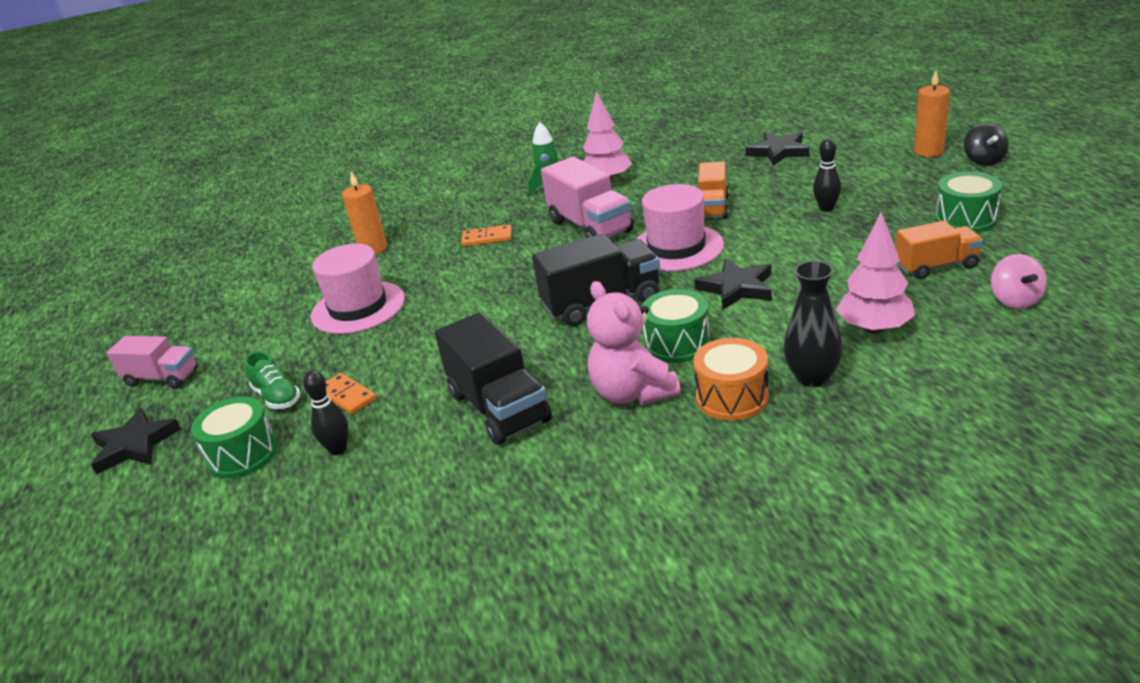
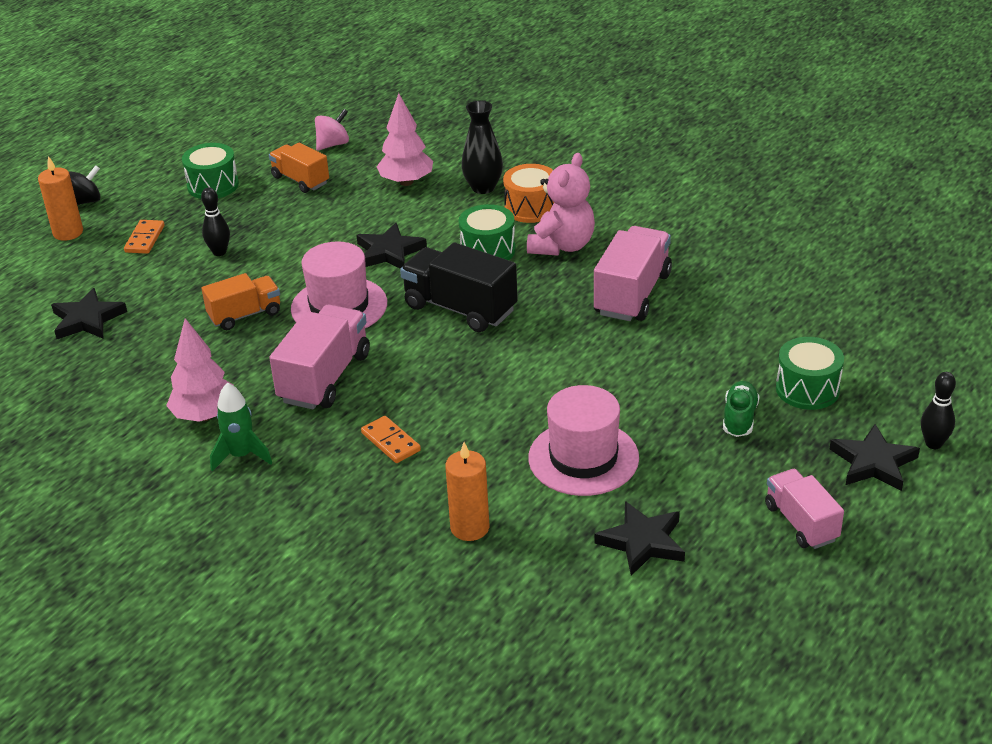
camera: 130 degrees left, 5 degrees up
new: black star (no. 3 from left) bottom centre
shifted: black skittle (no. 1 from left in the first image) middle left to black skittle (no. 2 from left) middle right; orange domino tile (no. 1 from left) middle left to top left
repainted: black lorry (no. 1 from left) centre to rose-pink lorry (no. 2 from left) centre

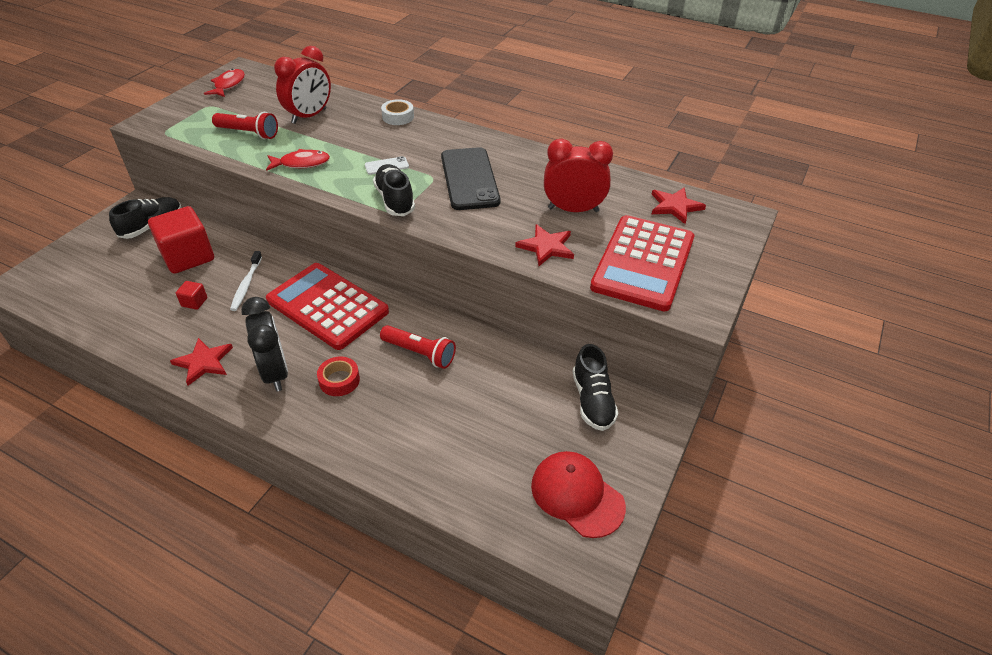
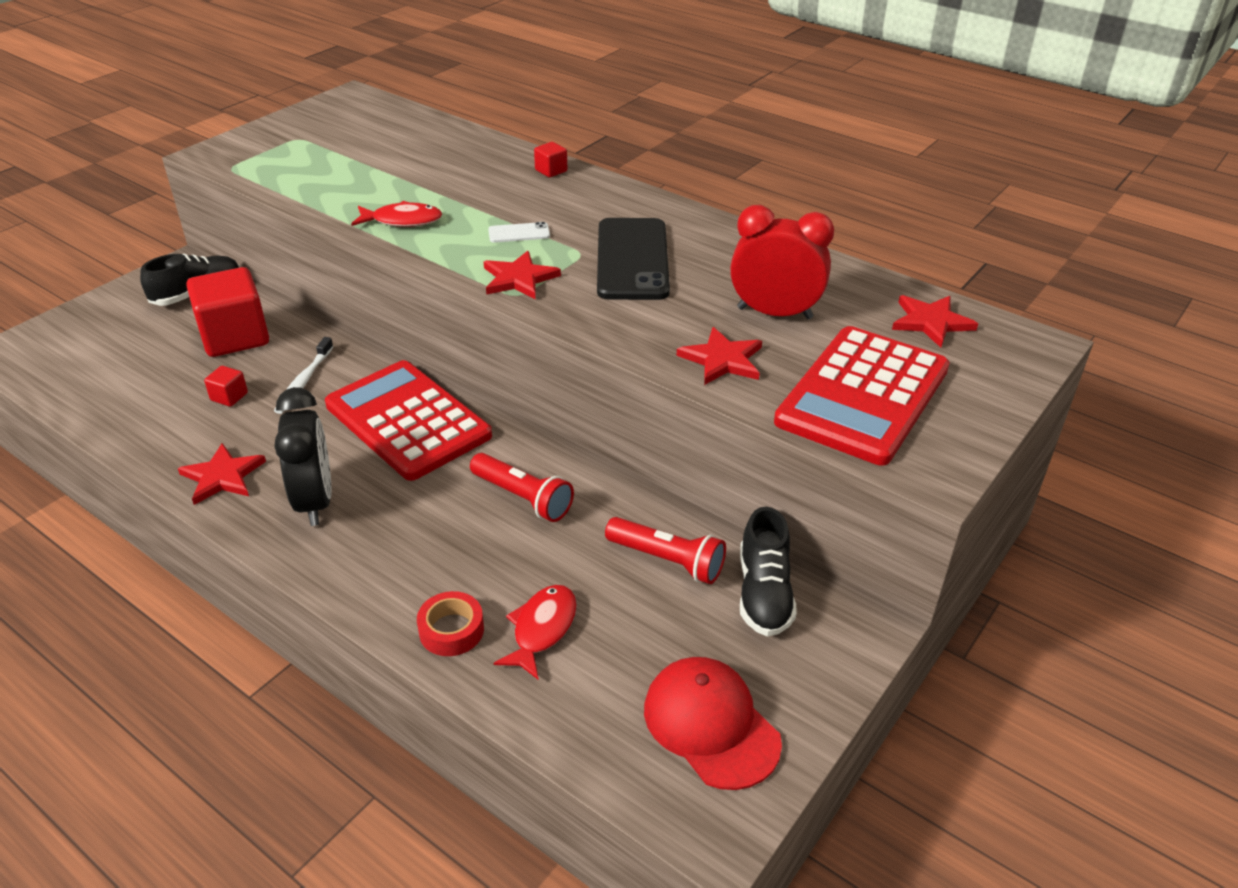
camera: 10 degrees right, 5 degrees down
gone: scarlet clock (no. 1 from left) top left
shifted: scarlet fish figure (no. 1 from left in the first image) top left to scarlet fish figure (no. 2 from left) bottom centre; scarlet pocket torch (no. 1 from left in the first image) top left to scarlet pocket torch (no. 2 from left) centre; scarlet roll of tape centre to bottom centre
swapped: black sneaker (no. 2 from left) top centre to scarlet star (no. 2 from left) top centre; pure white roll of tape top centre to scarlet solid cube (no. 3 from left) top centre

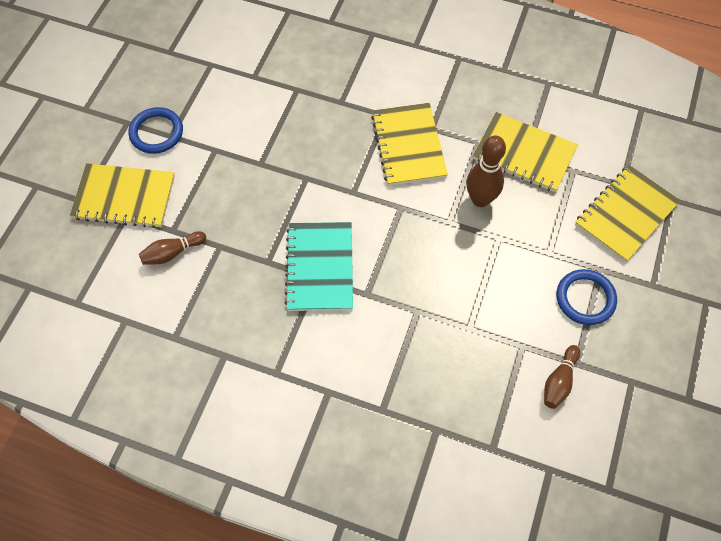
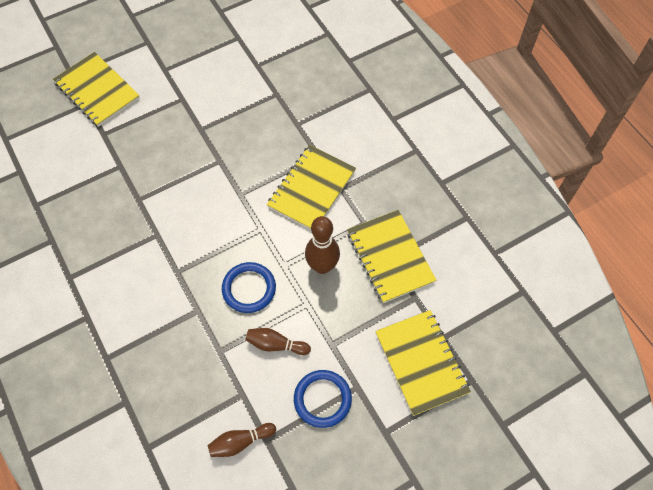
camera: 40 degrees right, 0 degrees up
gone: teal notebook centre
shifted: cobalt torus (no. 1 from left) top left to centre; dark brown skittle (no. 1 from left in the first image) middle left to dark brown skittle (no. 2 from left) bottom centre
rotated: yellow notebook (no. 4 from left) middle right = bottom centre 75 degrees clockwise

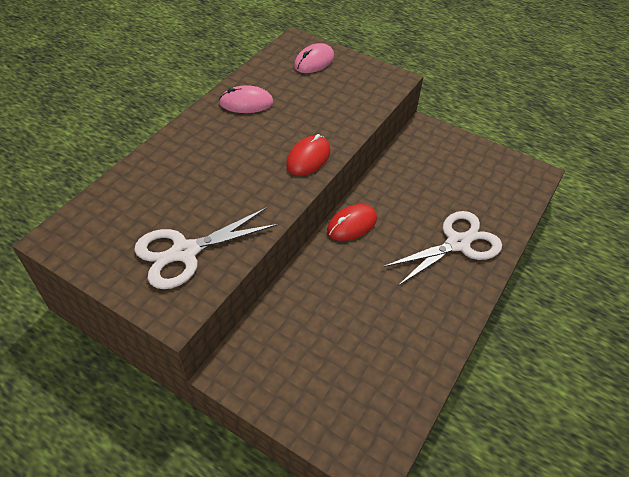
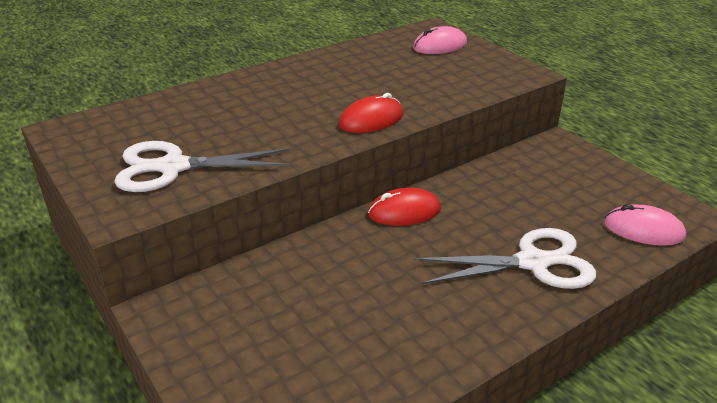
camera: 25 degrees right, 15 degrees down
shifted: rose-pink mouse (no. 1 from left in the first image) top centre to rose-pink mouse (no. 2 from left) middle right

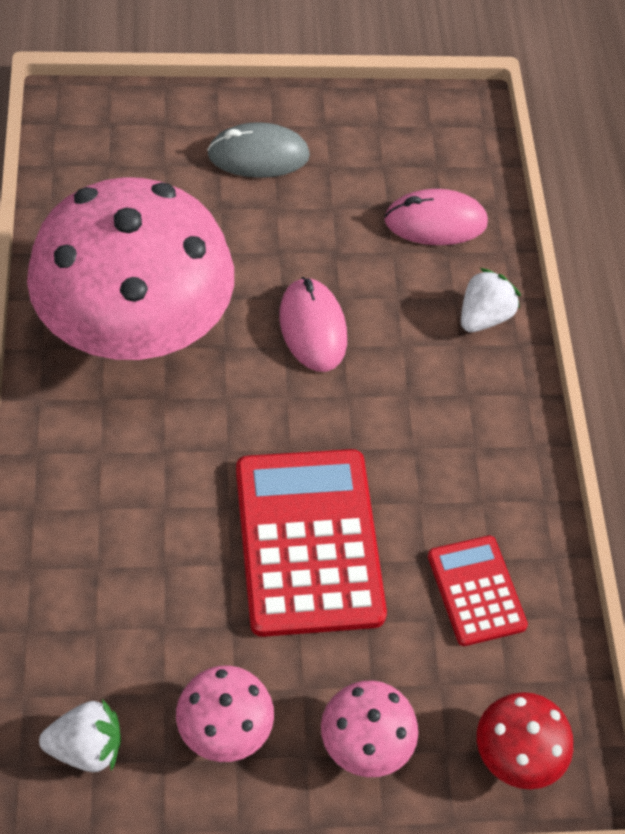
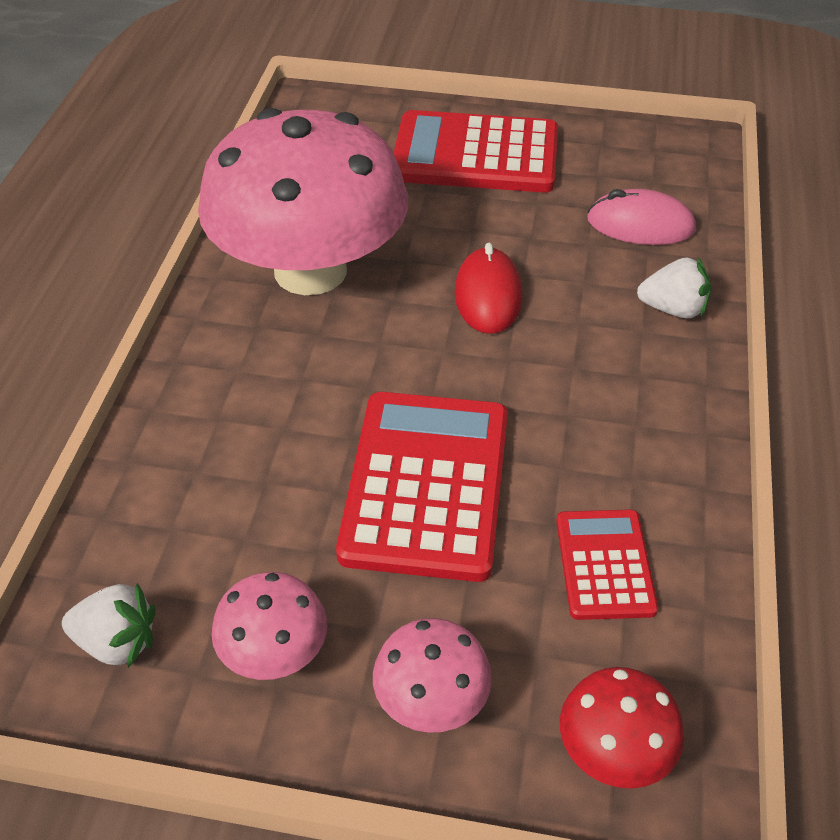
camera: 20 degrees right, 10 degrees down
swapped: gray mouse top centre to scarlet pocket calculator (no. 2 from left) top centre
repainted: rose-pink mouse (no. 1 from left) centre to scarlet mouse centre
rotated: pure white strawberry (no. 2 from left) middle right = middle right 45 degrees clockwise

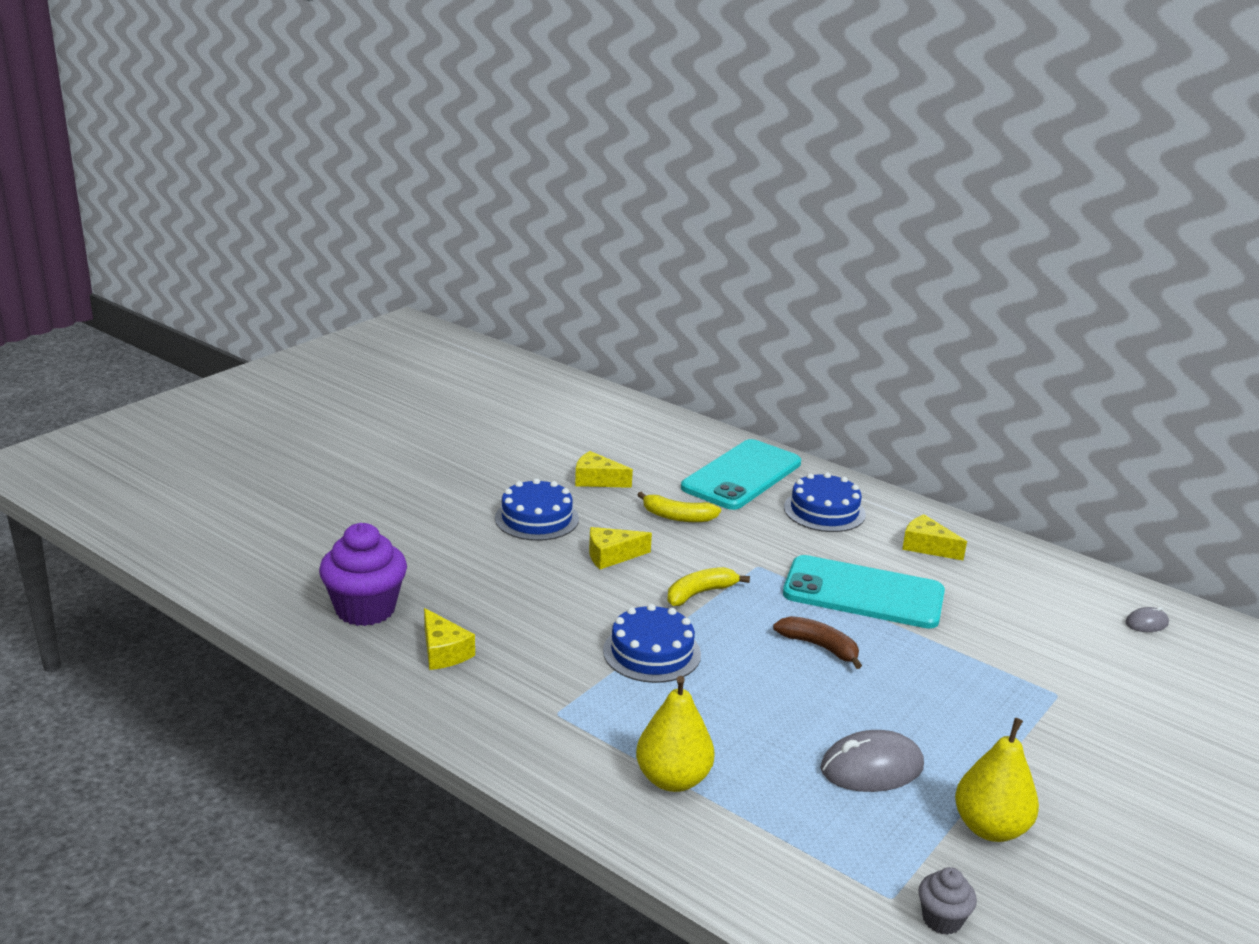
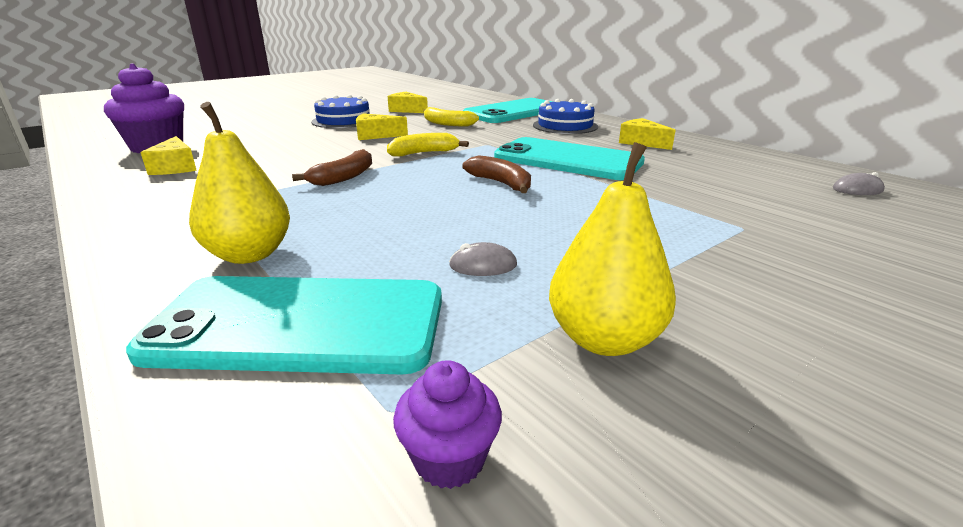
camera: 15 degrees right, 0 degrees up
new: teal mobile phone (no. 1 from left) middle left
swapped: cobalt cake (no. 2 from left) bottom centre to dark brown toy banana (no. 1 from left) top centre
repainted: gray muffin bottom right to purple muffin (no. 2 from left) bottom centre
scaled: gray mouse (no. 1 from left) bottom right = centre x0.52

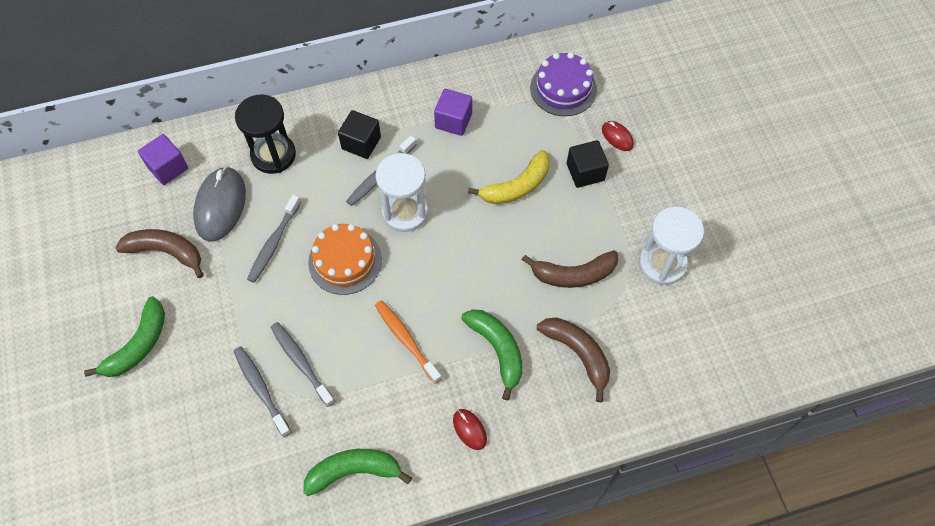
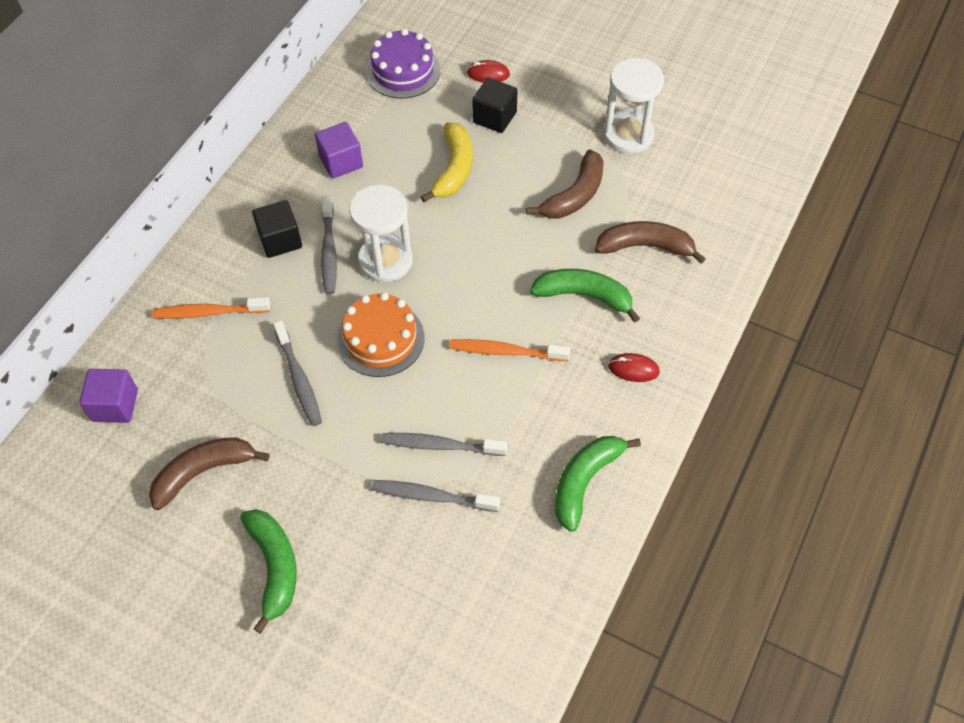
camera: 45 degrees left, 5 degrees down
gone: gray mouse middle left
swapped: black sand timer top left to orange dental brush (no. 1 from left) middle left

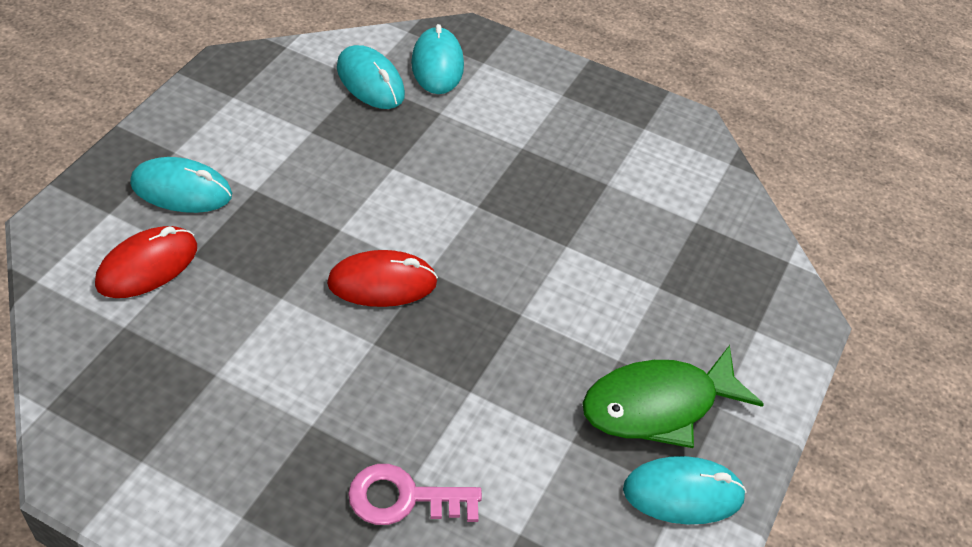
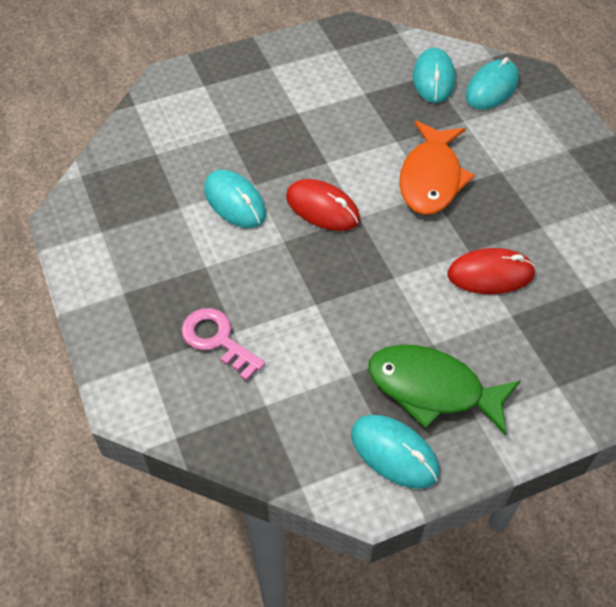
camera: 45 degrees right, 5 degrees up
new: orange fish figure top right
shifted: scarlet mouse (no. 1 from left in the first image) middle left to scarlet mouse (no. 2 from left) middle right; teal mouse (no. 1 from left) middle left to top centre

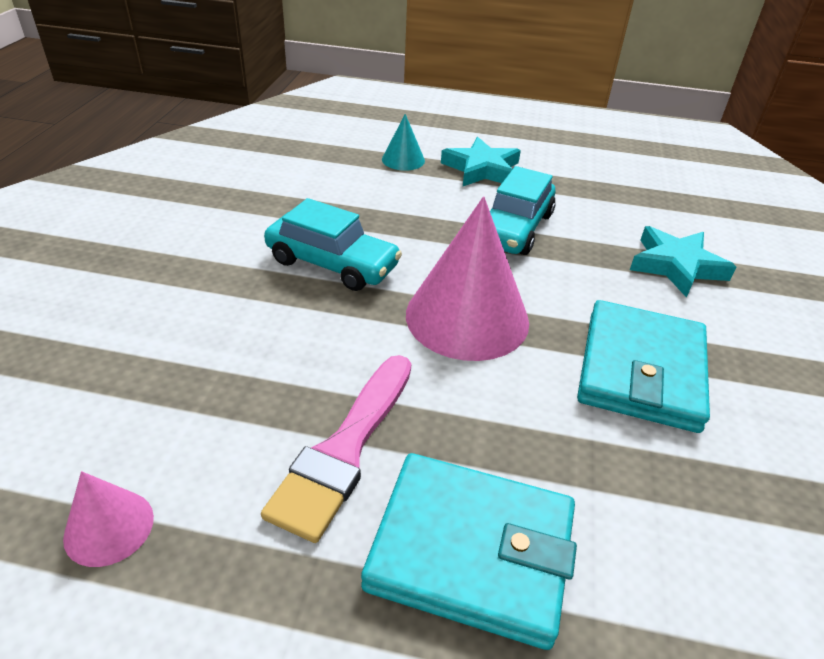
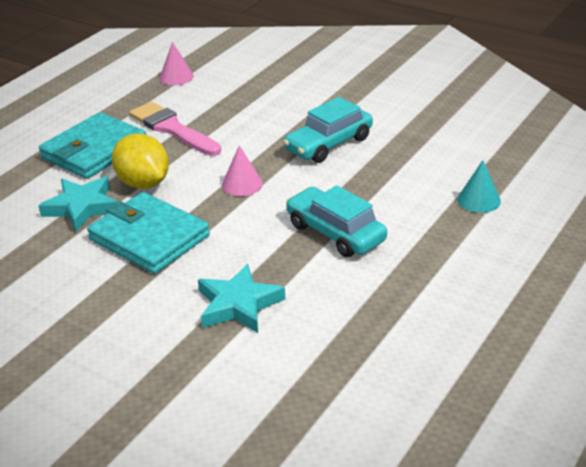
camera: 115 degrees right, 5 degrees down
new: yellow toy lemon middle left
shifted: teal star (no. 1 from left) top centre to middle left
scaled: rose-pink cone (no. 2 from left) centre = centre x0.48

